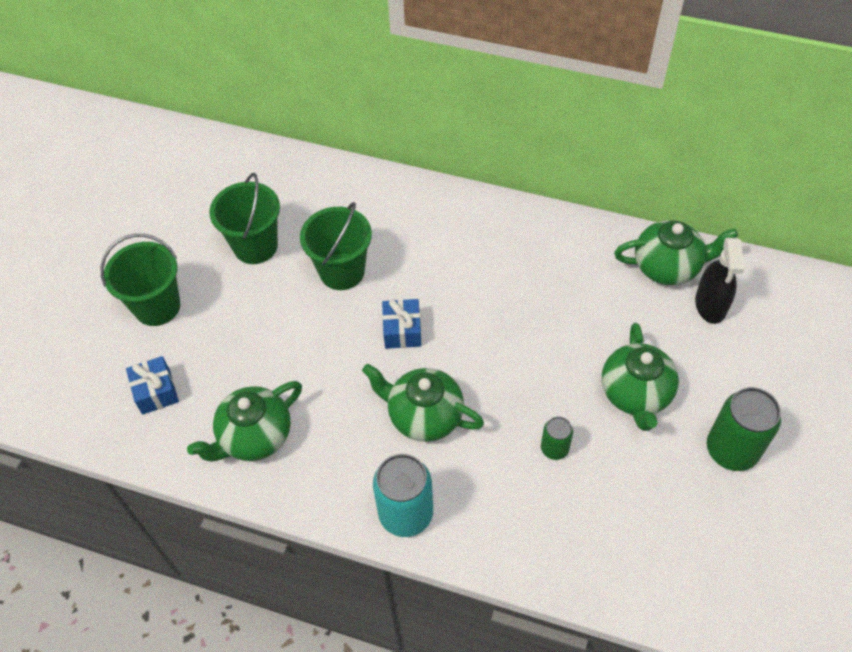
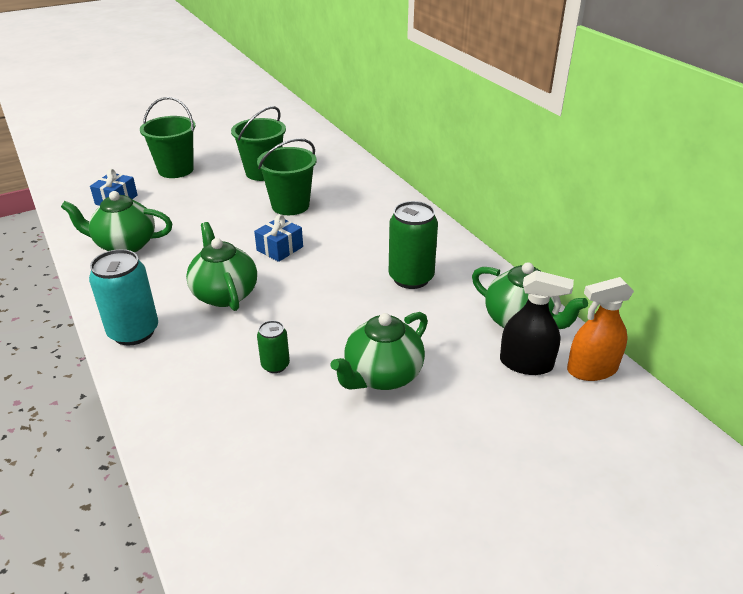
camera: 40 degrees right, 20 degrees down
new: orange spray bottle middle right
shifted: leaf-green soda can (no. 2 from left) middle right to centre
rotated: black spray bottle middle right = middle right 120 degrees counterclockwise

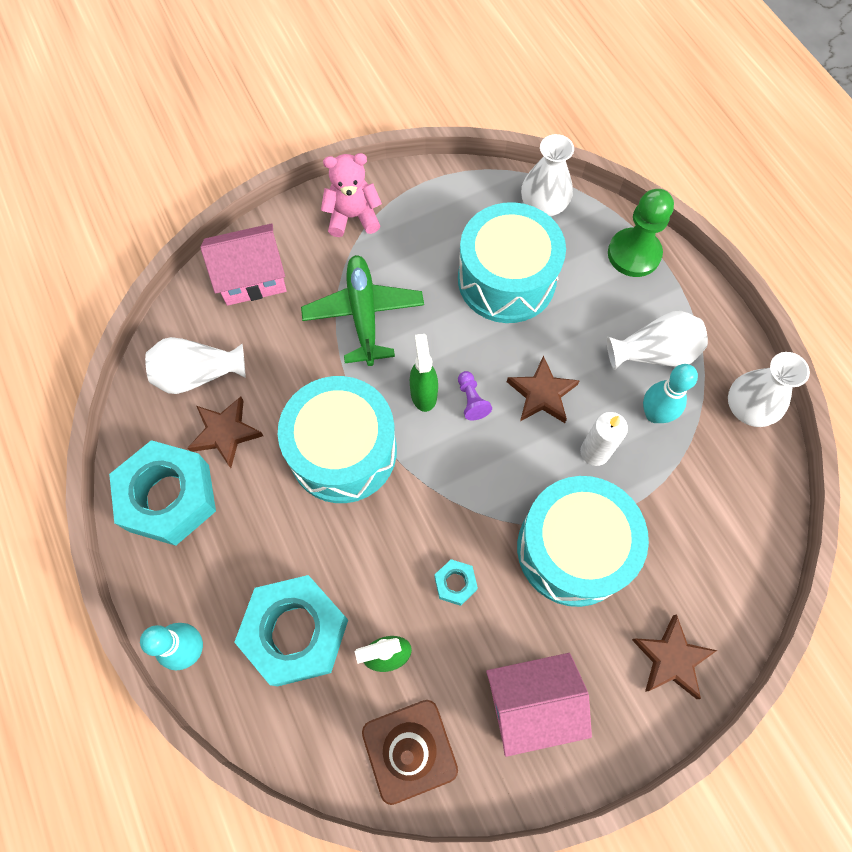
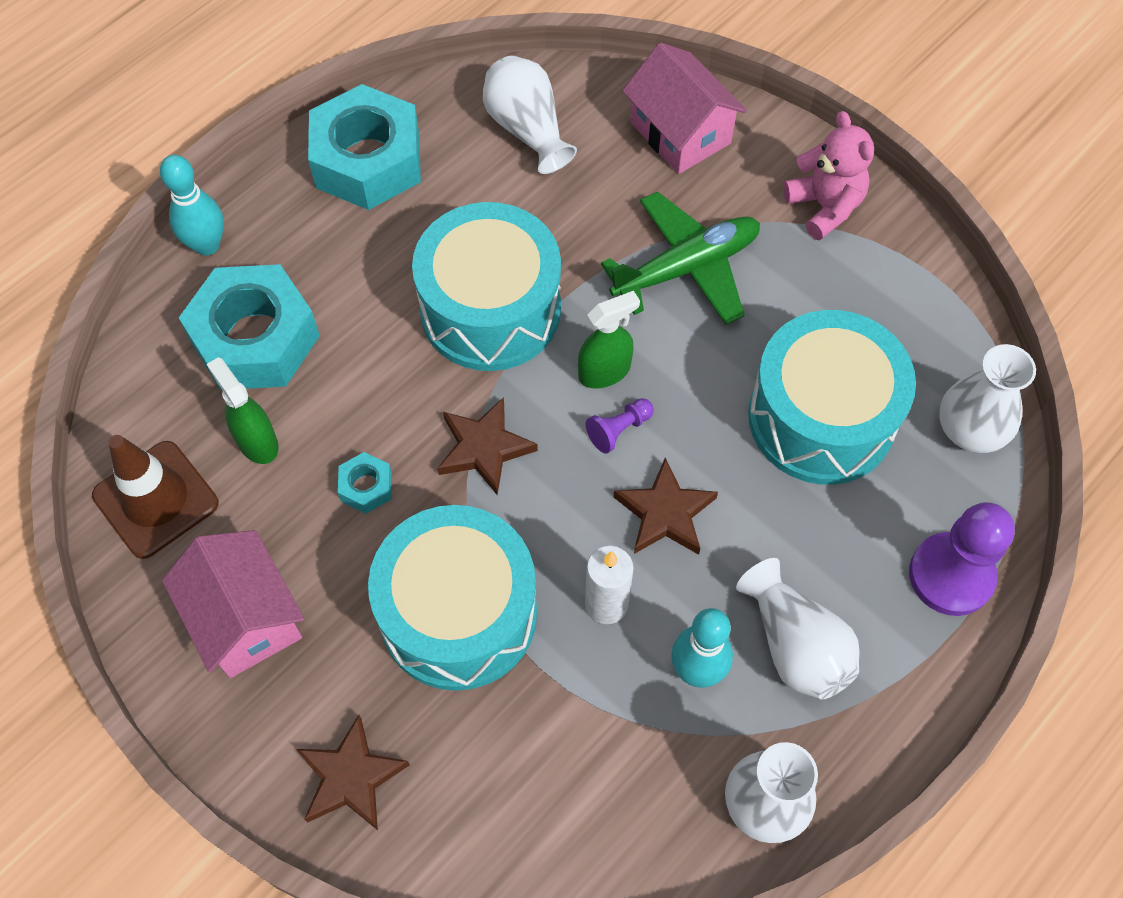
camera: 70 degrees right, 5 degrees down
shifted: dark brown star (no. 1 from left in the first image) middle left to dark brown star (no. 2 from left) centre
repainted: leaf-green chess pawn top right to purple chess pawn (no. 2 from left) middle right

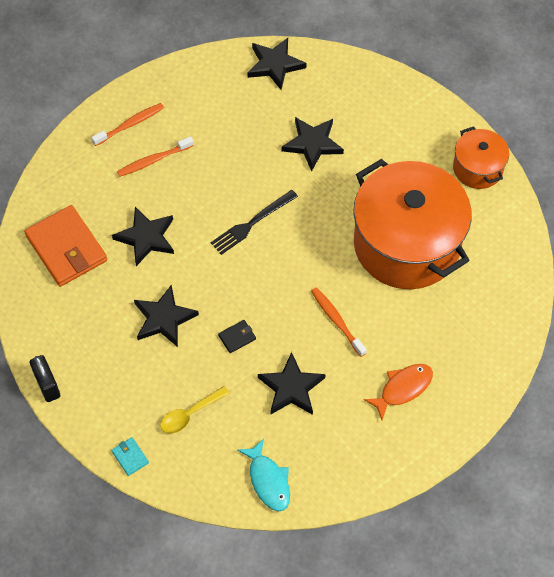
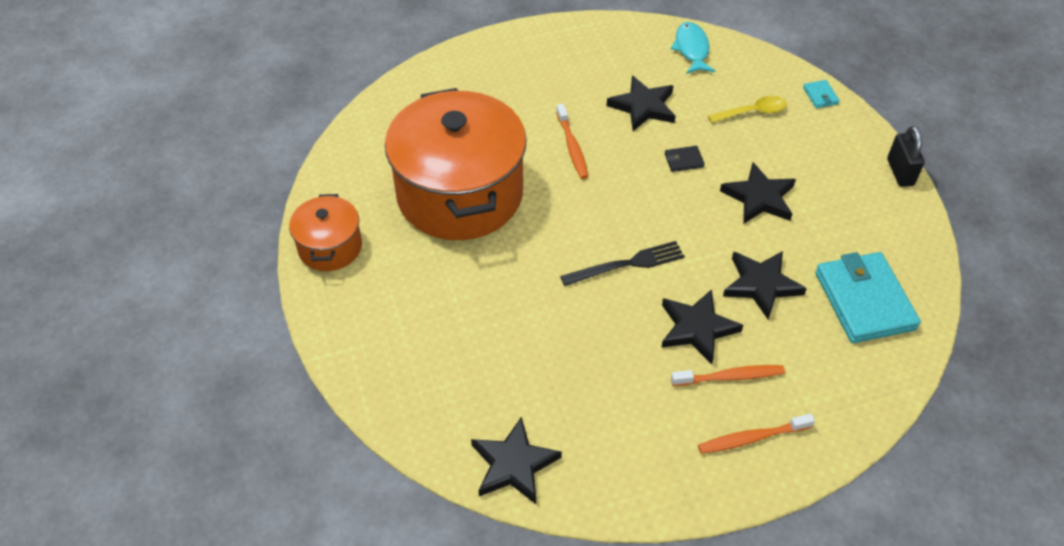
camera: 160 degrees left, 10 degrees down
gone: orange fish figure bottom right
shifted: black star (no. 5 from left in the first image) top centre to black star (no. 3 from left) centre
repainted: orange billfold middle left to teal billfold (no. 2 from left) middle right

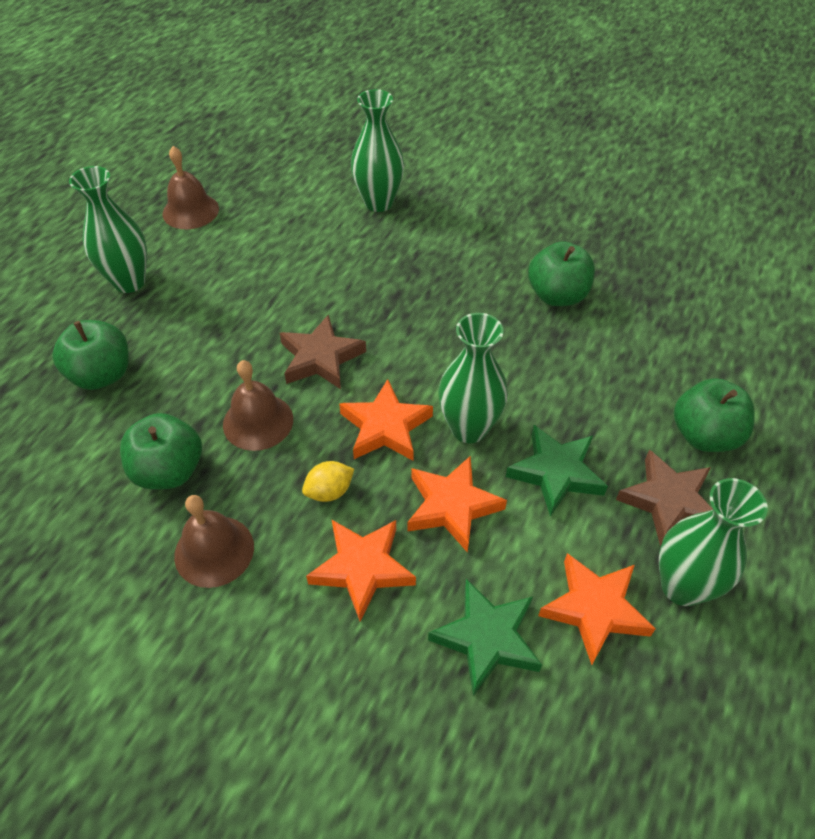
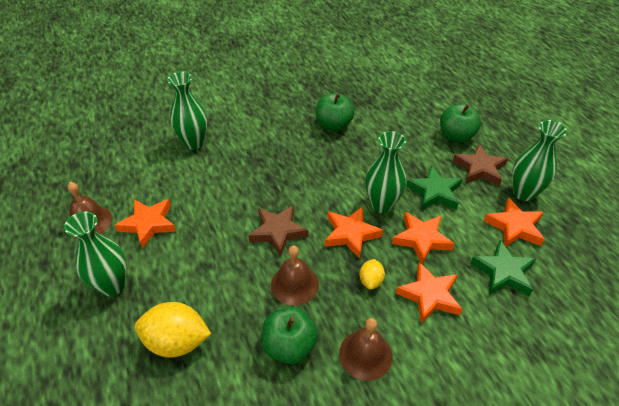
camera: 50 degrees left, 5 degrees down
new: orange star (no. 1 from left) middle left
swapped: leaf-green apple fruit (no. 1 from left) middle left to yellow toy lemon (no. 1 from left) bottom left

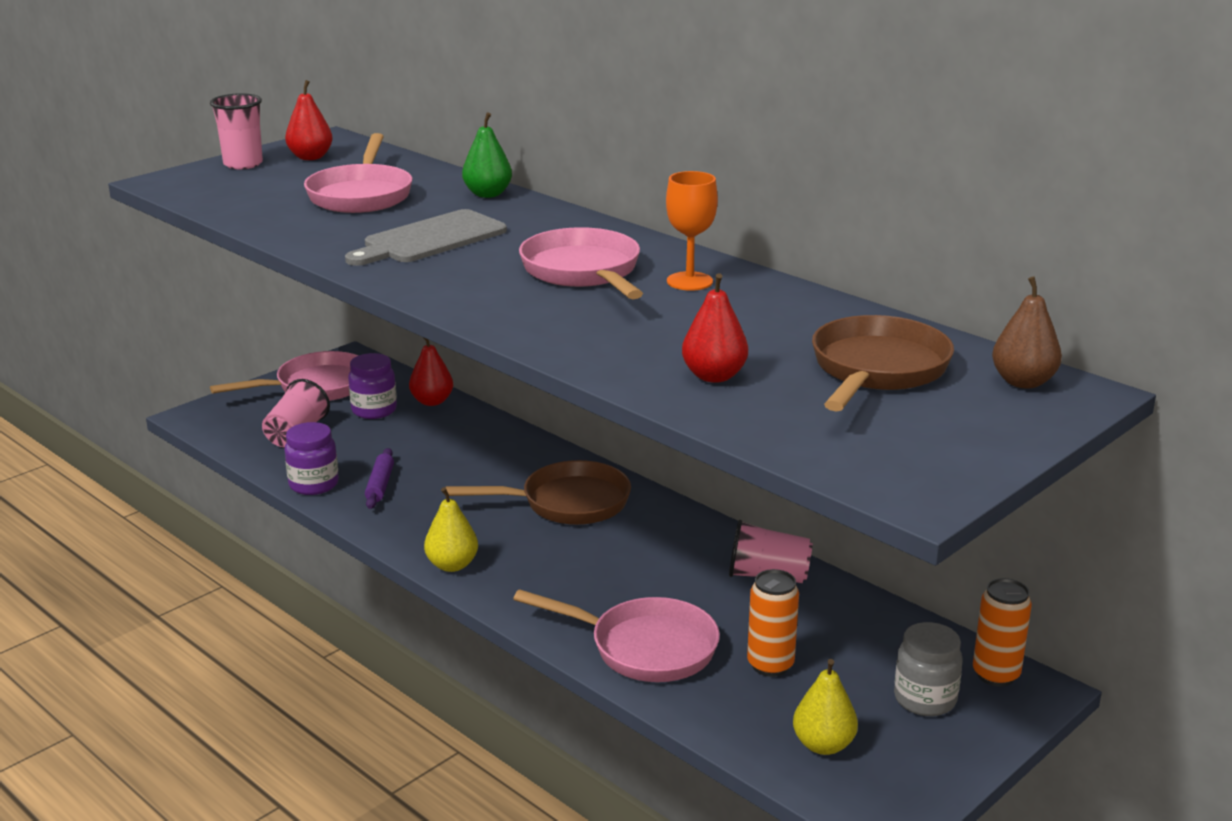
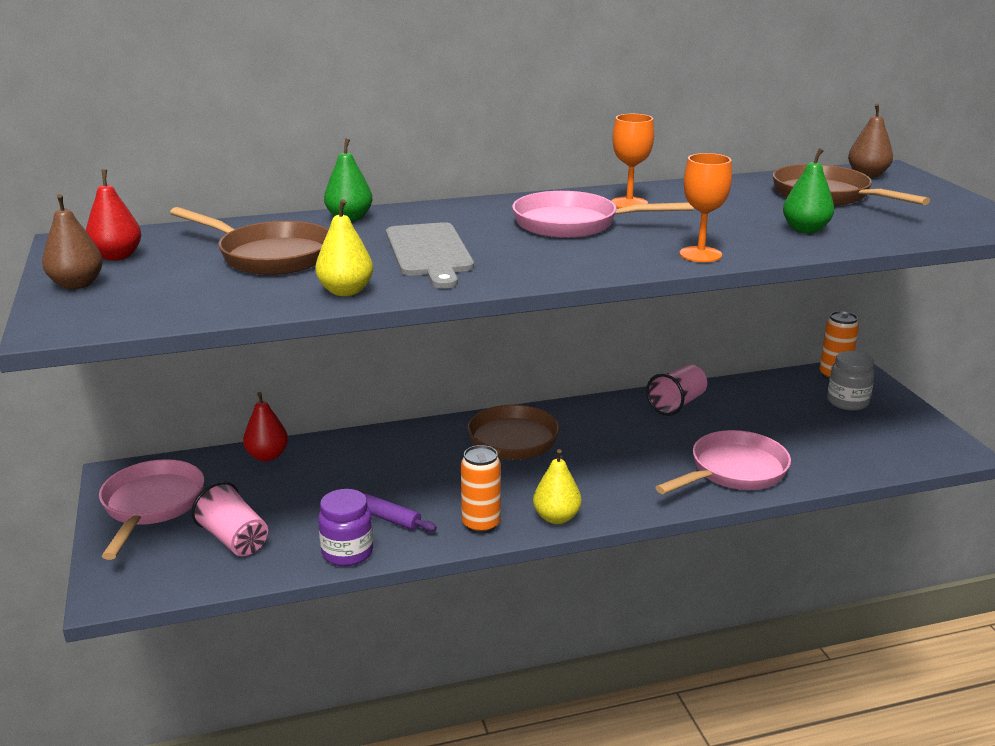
camera: 60 degrees left, 0 degrees up
gone: purple preserve jar (no. 2 from left) middle left
new: orange goblet (no. 2 from left) top right
shifted: orange soda can (no. 1 from left) bottom centre to centre; yellow toy pear (no. 2 from left in the first image) bottom right to yellow toy pear (no. 1 from left) top centre
swapped: rose-pink tumbler (no. 1 from left) top left to dark brown toy pear (no. 1 from left) top left
repainted: rose-pink pan (no. 2 from left) top left to dark brown pan (no. 1 from left) top left; scarlet toy pear (no. 3 from left) centre to leaf-green toy pear (no. 2 from left) top right

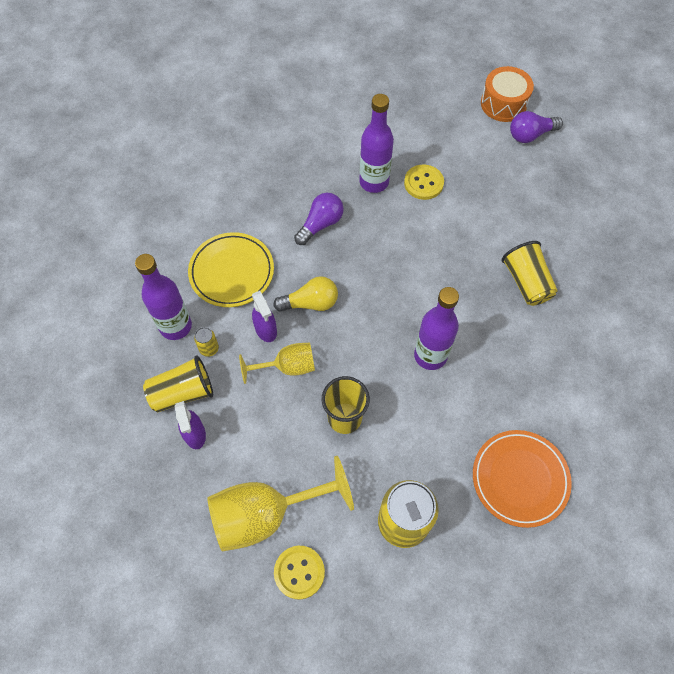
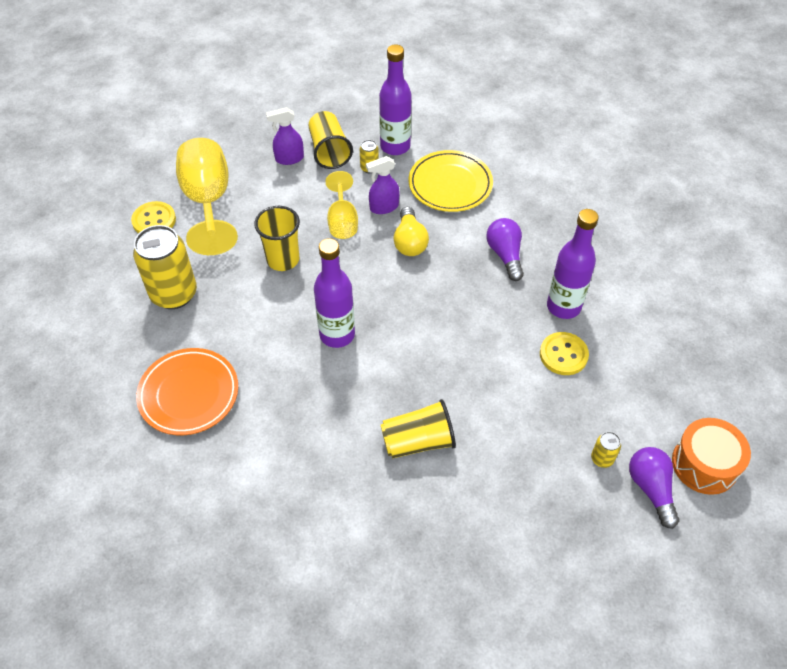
camera: 95 degrees right, 10 degrees down
new: yellow soda can (no. 3 from left) bottom right
rotated: purple bulb (no. 1 from left) top centre = centre 150 degrees counterclockwise

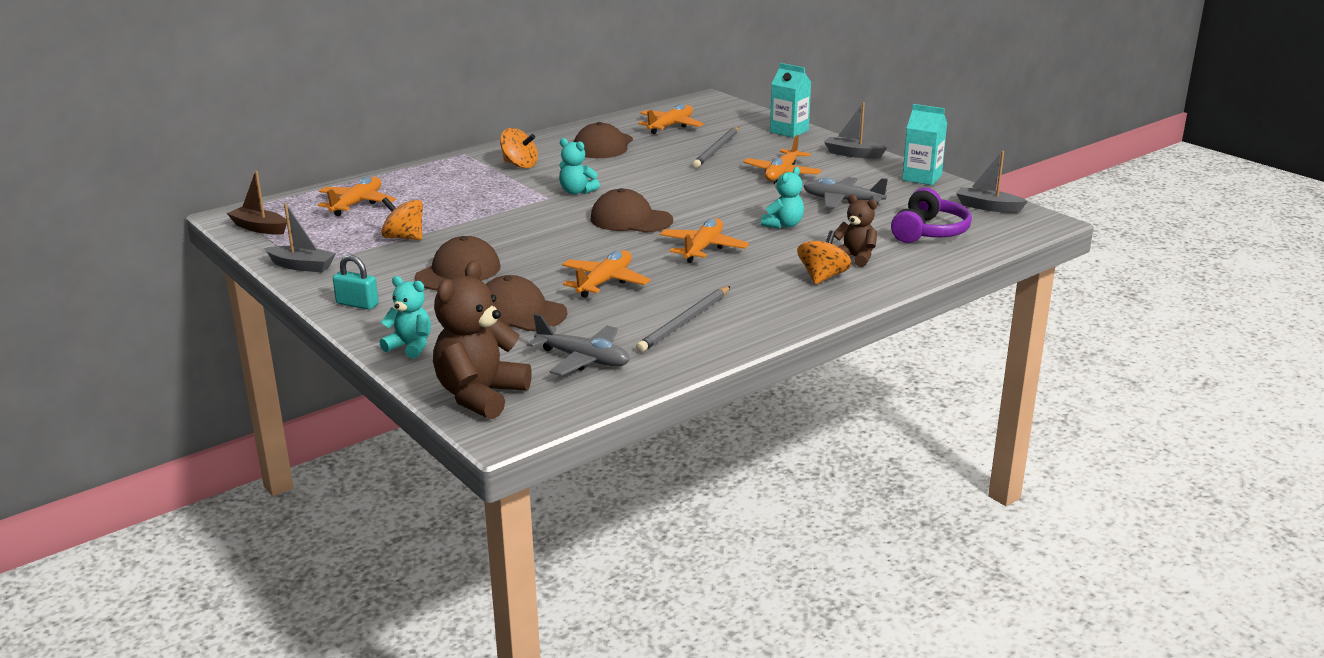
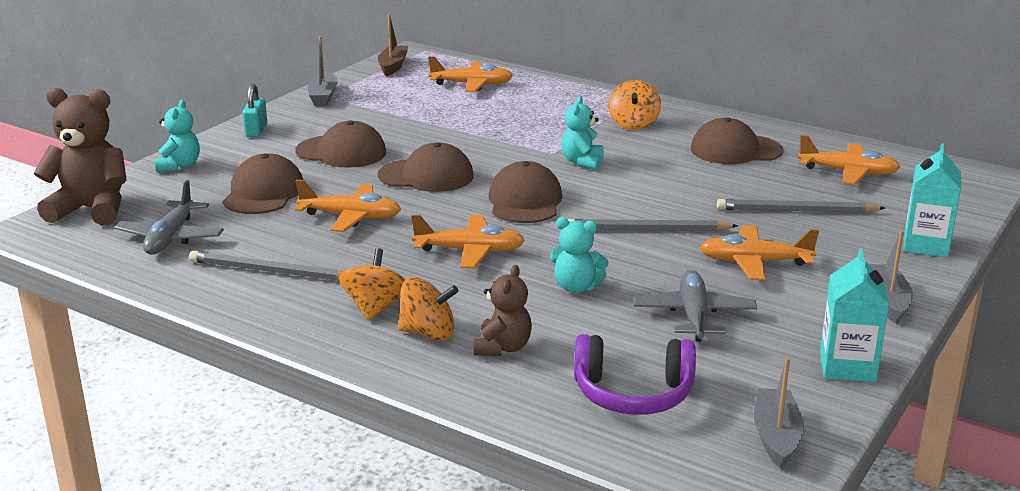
camera: 70 degrees right, 0 degrees up
new: dark brown cap (no. 3 from left) centre; gray pencil (no. 2 from left) centre
shifted: orange spinning top (no. 1 from left) top left to centre

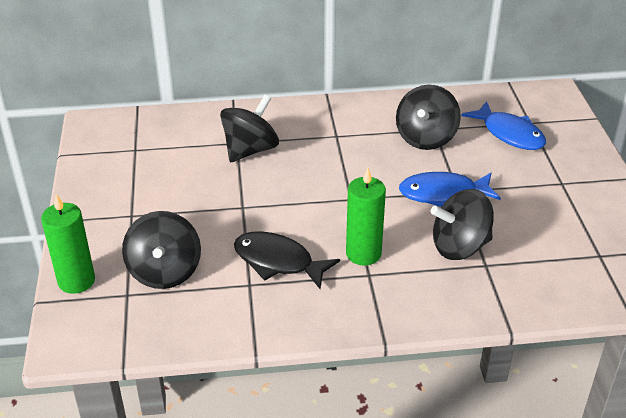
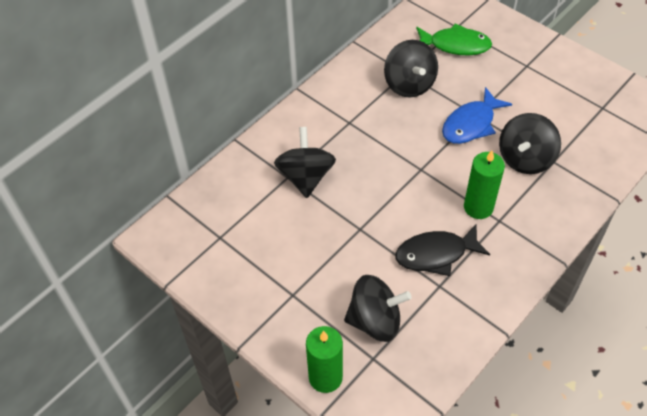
camera: 40 degrees left, 15 degrees up
repainted: cobalt fish figure (no. 2 from left) top right to leaf-green fish figure top right
rotated: black spinning top (no. 1 from left in the first image) middle left = bottom centre 45 degrees counterclockwise

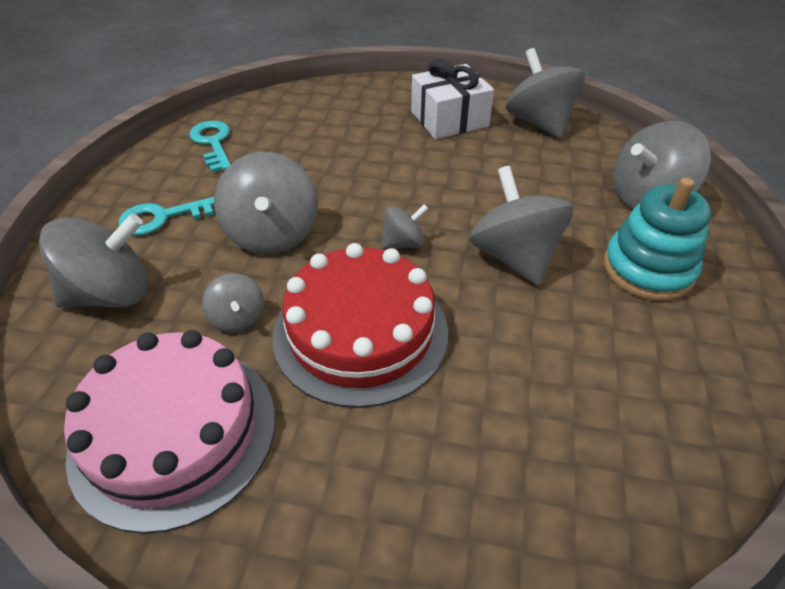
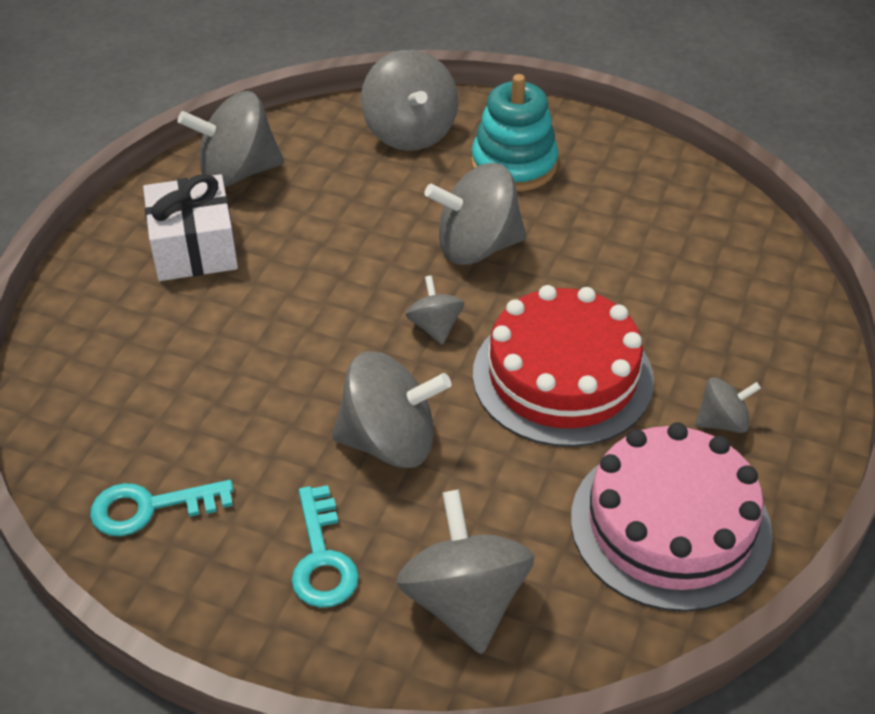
camera: 80 degrees left, 0 degrees up
shifted: gray spinning top (no. 2 from left in the first image) middle left to gray spinning top (no. 7 from left) middle right

